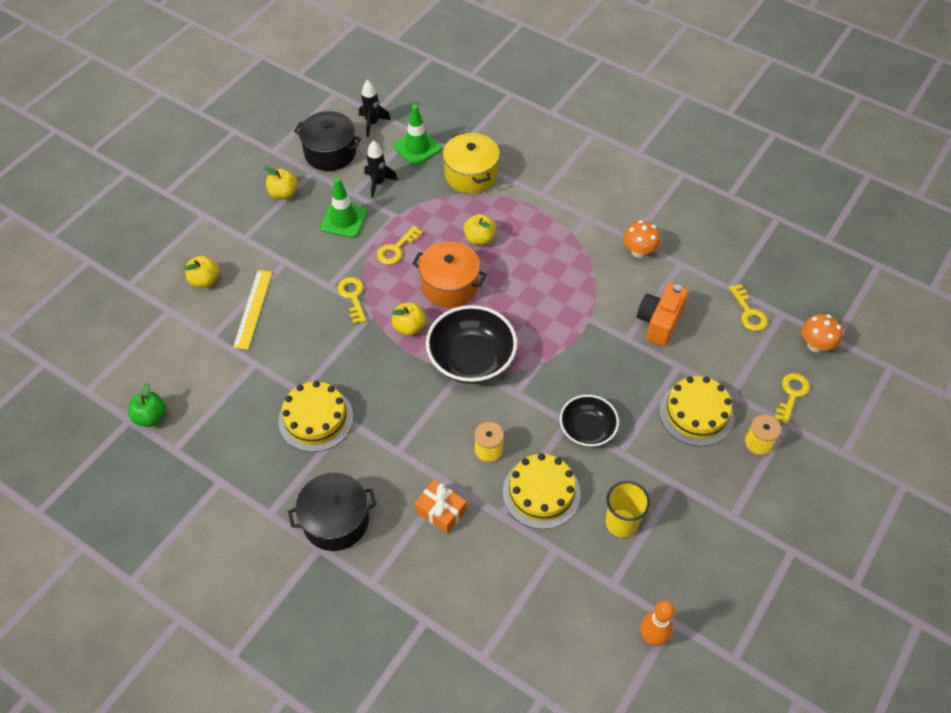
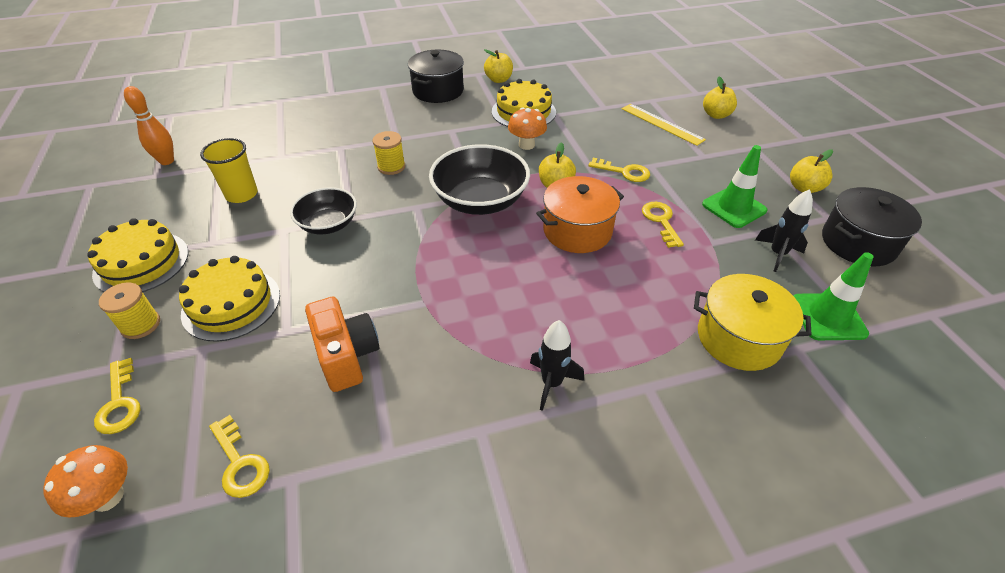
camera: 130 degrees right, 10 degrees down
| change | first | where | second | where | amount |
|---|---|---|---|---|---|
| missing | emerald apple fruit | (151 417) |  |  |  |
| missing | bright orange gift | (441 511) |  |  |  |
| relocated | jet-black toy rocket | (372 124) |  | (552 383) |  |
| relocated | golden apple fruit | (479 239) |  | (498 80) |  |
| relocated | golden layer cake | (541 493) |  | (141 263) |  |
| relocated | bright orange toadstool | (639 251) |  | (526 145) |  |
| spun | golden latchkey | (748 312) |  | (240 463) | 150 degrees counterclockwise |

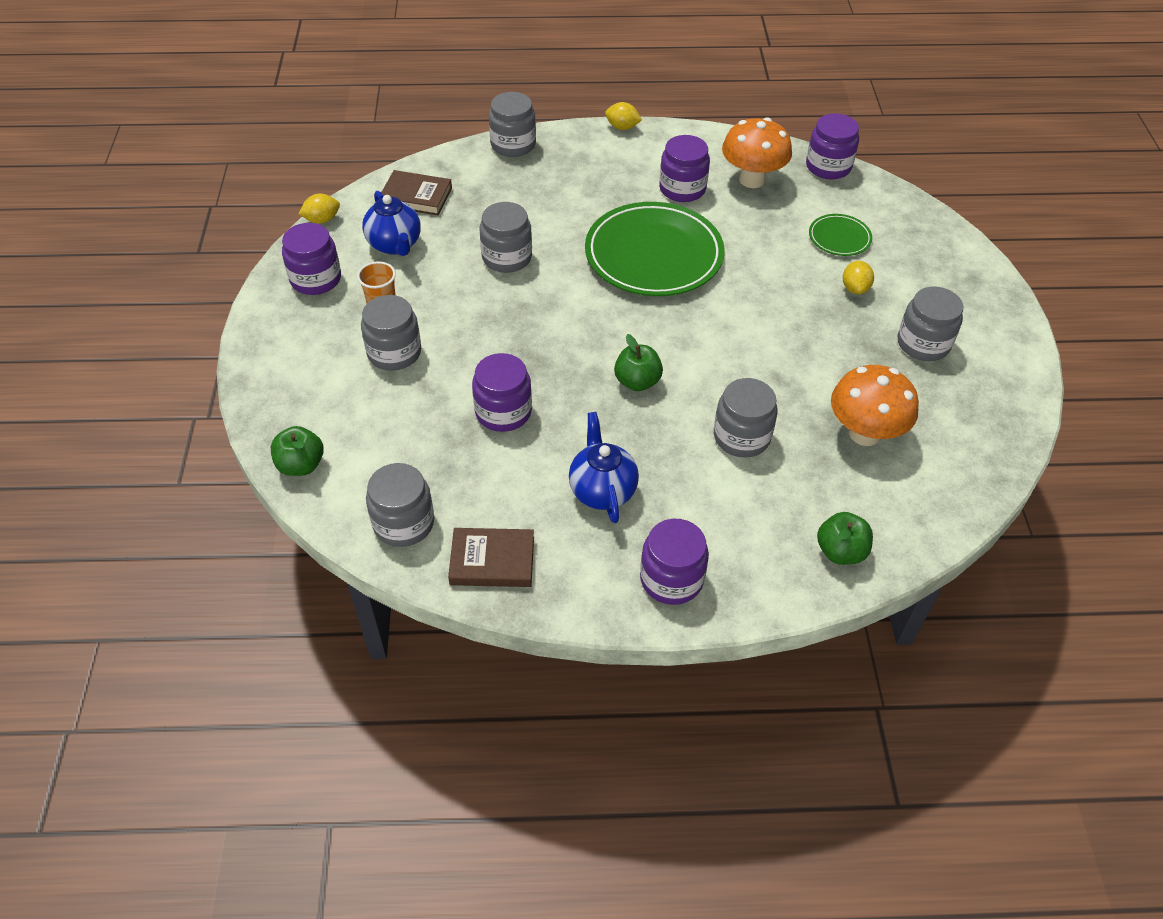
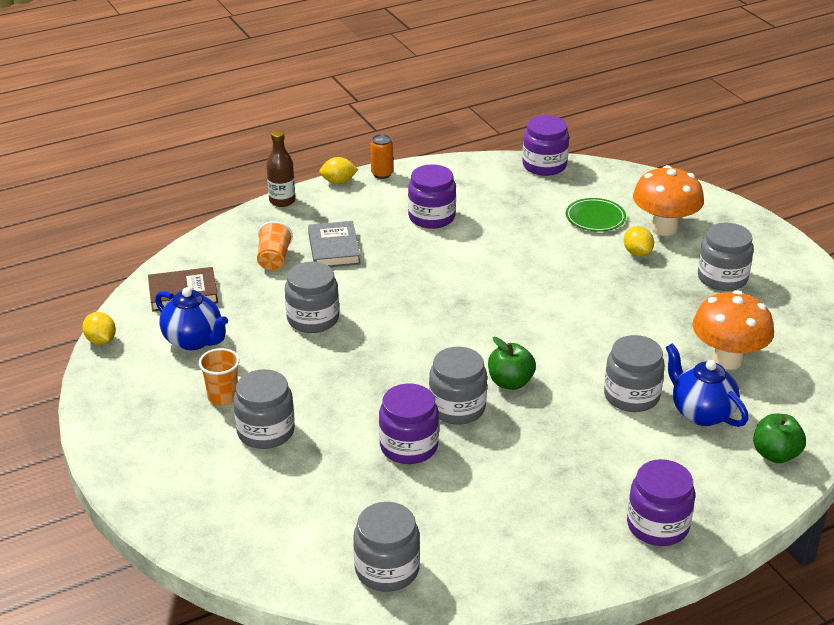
camera: 25 degrees left, 15 degrees down
| change | first | where | second | where | amount |
|---|---|---|---|---|---|
| missing | emerald apple fruit | (301 465) |  |  |  |
| missing | purple jam jar | (316 279) |  |  |  |
| missing | dark brown hardcover | (492 561) |  |  |  |
| missing | emerald dinner plate | (653 255) |  |  |  |
| appeared |  |  | bright orange beaker | (274 259) |  |
| appeared |  |  | dark brown drink bottle | (282 201) |  |
| appeared |  |  | gray hardcover | (334 249) |  |
| appeared |  |  | bright orange soda can | (382 174) |  |
| relocated | gray jam jar | (513 145) |  | (457 408) |  |
| relocated | blue teapot | (602 490) |  | (701 413) |  |
| relocated | bright orange toadstool | (752 179) |  | (664 228) |  |
| spun | golden lemon | (322 220) |  | (101 340) | 75 degrees counterclockwise |

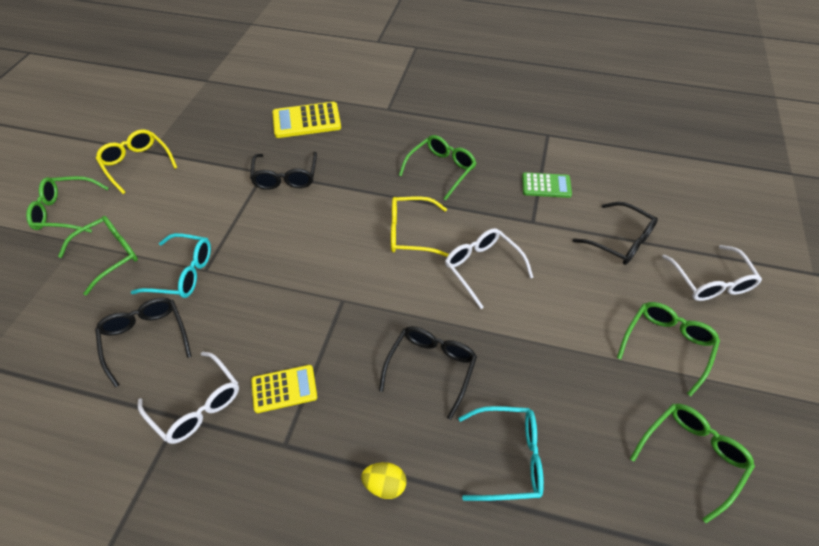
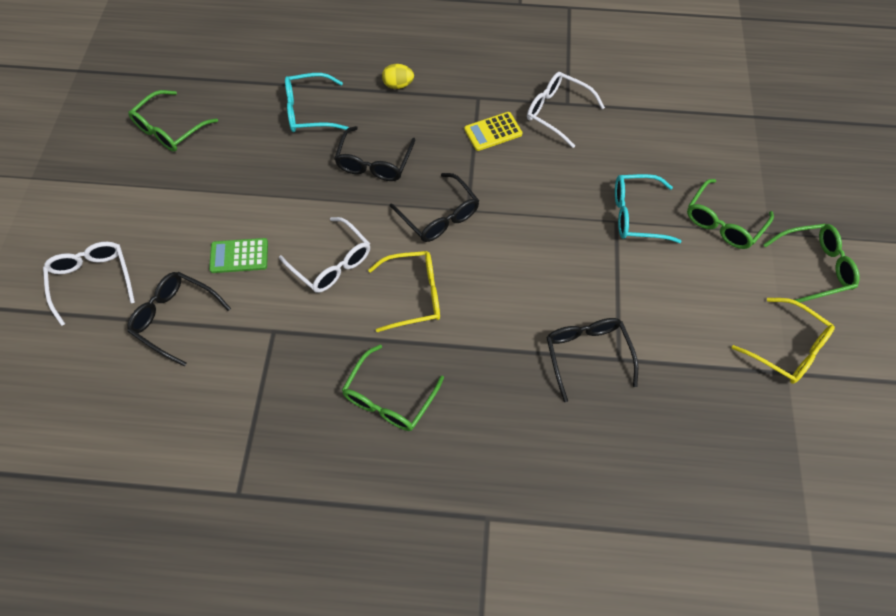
camera: 170 degrees right, 10 degrees up
| change | first | where | second | where | amount |
|---|---|---|---|---|---|
| missing | golden pocket calculator | (306 121) |  |  |  |
| missing | emerald glasses | (667 345) |  |  |  |
| relocated | jet-black glasses | (146 338) |  | (439 216) |  |
| relocated | emerald pocket calculator | (546 185) |  | (239 256) |  |

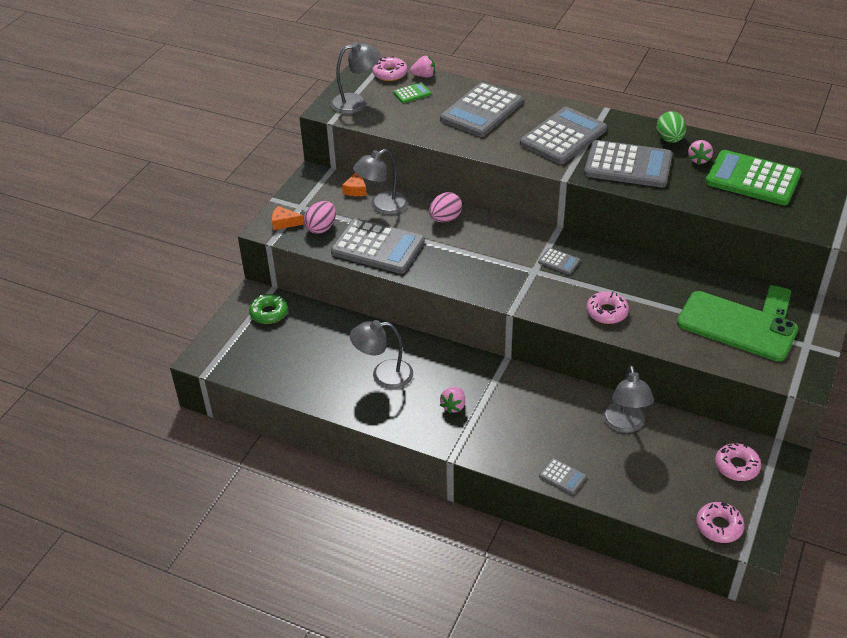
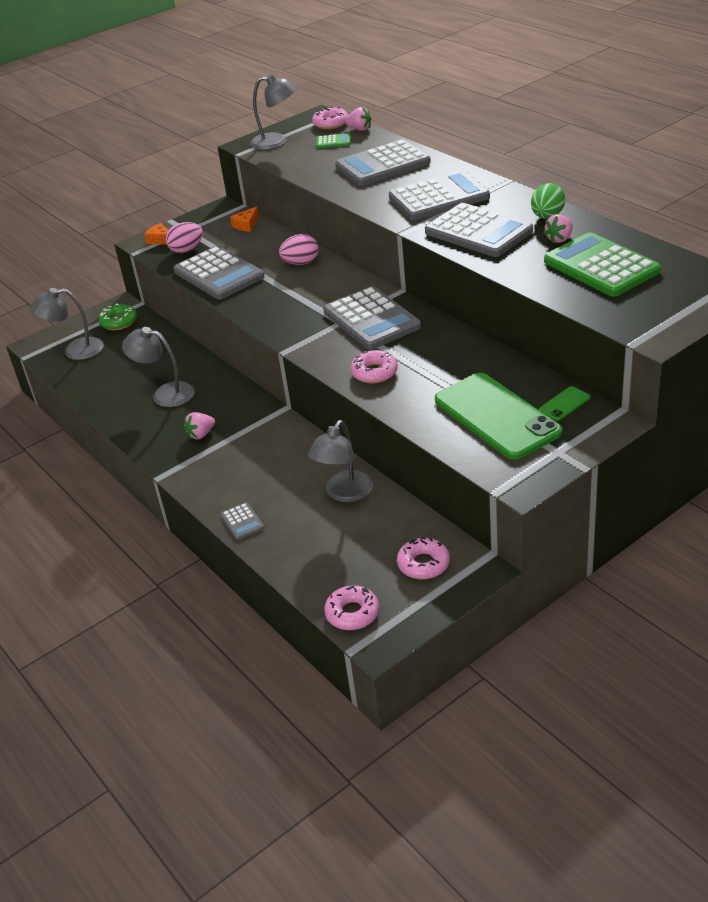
camera: 30 degrees right, 5 degrees down
| change | first | where | second | where | amount |
|---|---|---|---|---|---|
| relocated | gray reading lamp | (382 206) |  | (75 350) |  |
| size | gray pocket calculator | (559 262) |  | (371 319) | x2.29 |

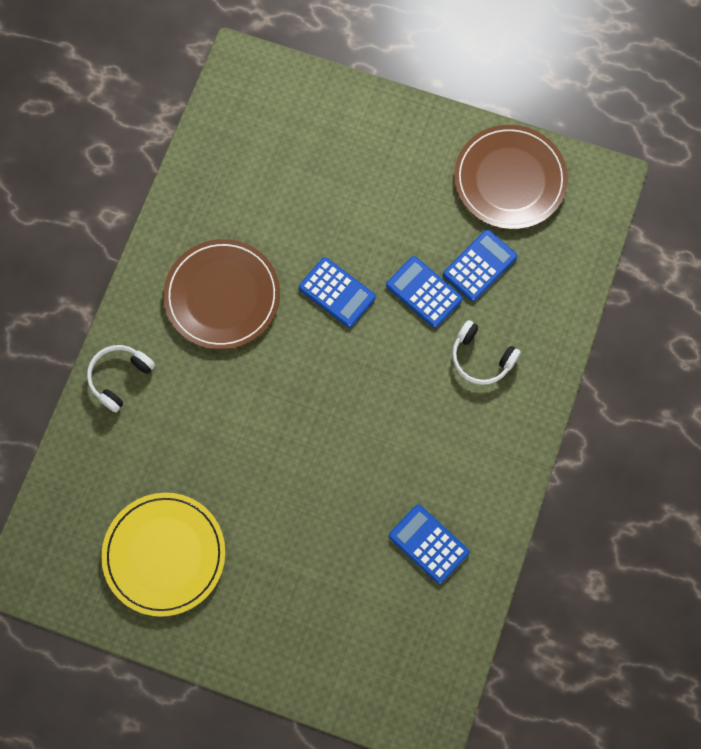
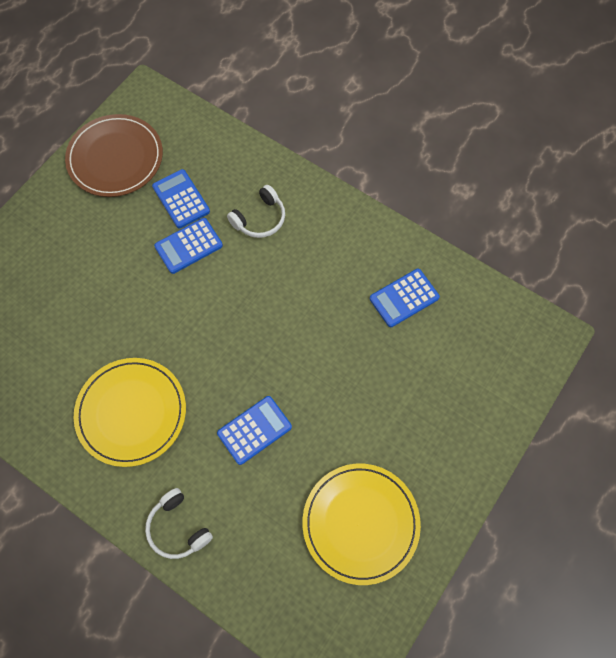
camera: 75 degrees left, 5 degrees down
| change | first | where | second | where | amount |
|---|---|---|---|---|---|
| relocated | blue pocket calculator | (337 293) |  | (254 430) |  |
| colour | dark brown dinner plate | (222 296) | golden dinner plate | (131 412) |  |

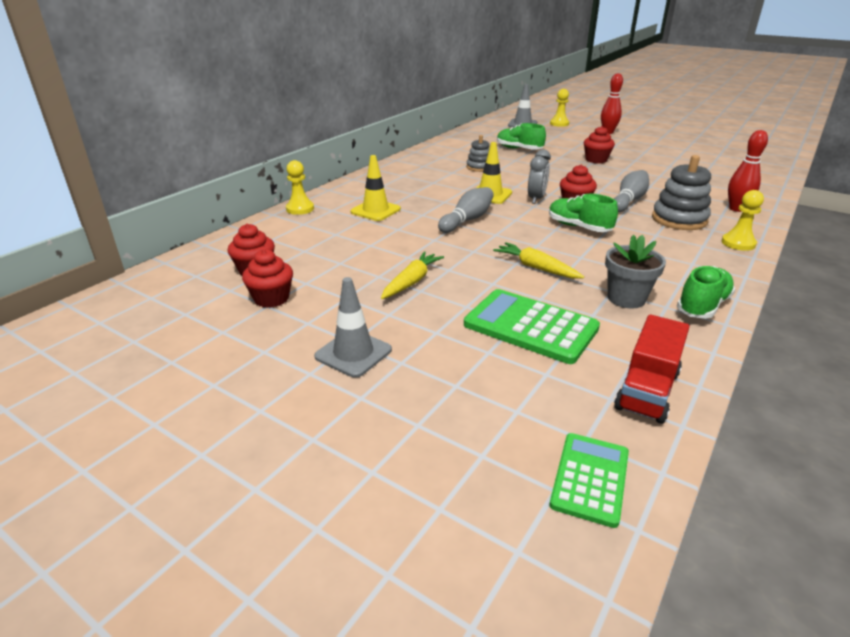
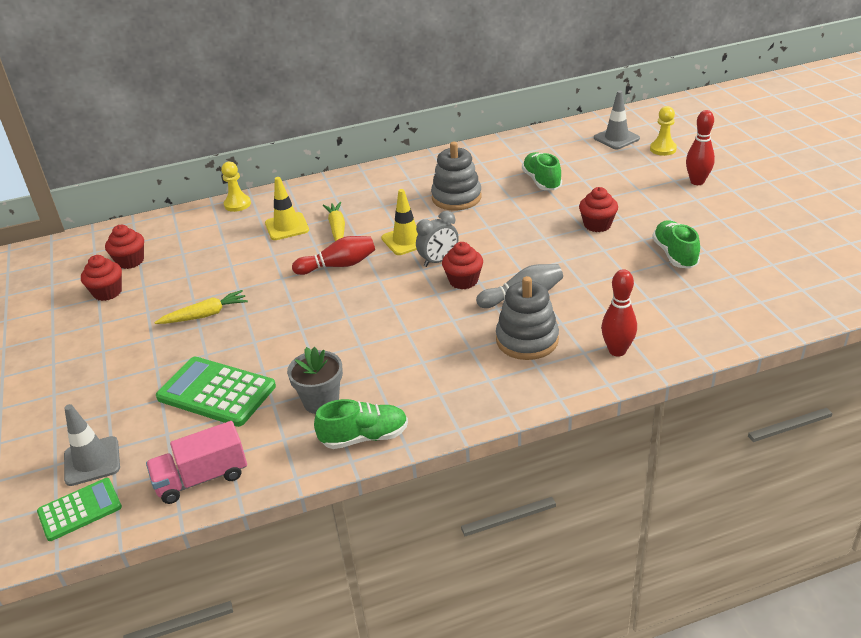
camera: 40 degrees right, 5 degrees up
| change | first | where | second | where | amount |
|---|---|---|---|---|---|
| missing | golden chess pawn | (738 243) |  |  |  |
| relocated | gray road cone | (353 353) |  | (92 461) |  |
| relocated | golden carrot | (536 268) |  | (337 229) |  |
| relocated | emerald sneaker | (578 227) |  | (674 254) |  |
| colour | gray skittle | (467 220) | red skittle | (338 265) |  |
| colour | red toy truck | (647 390) | pink toy truck | (202 478) |  |
| spun | emerald pocket calculator | (530 326) |  | (216 392) | 45 degrees counterclockwise |
| size | gray stacking toy | (479 167) |  | (456 197) | x1.65 |

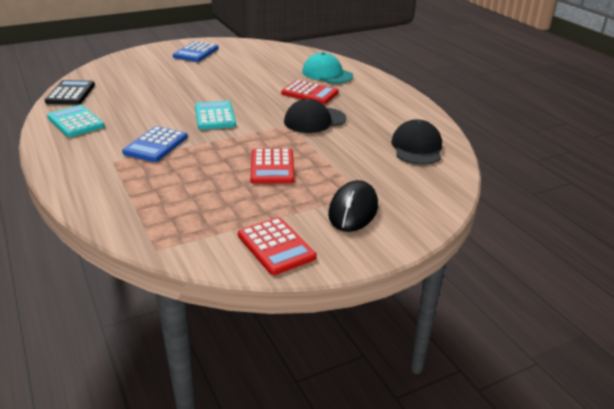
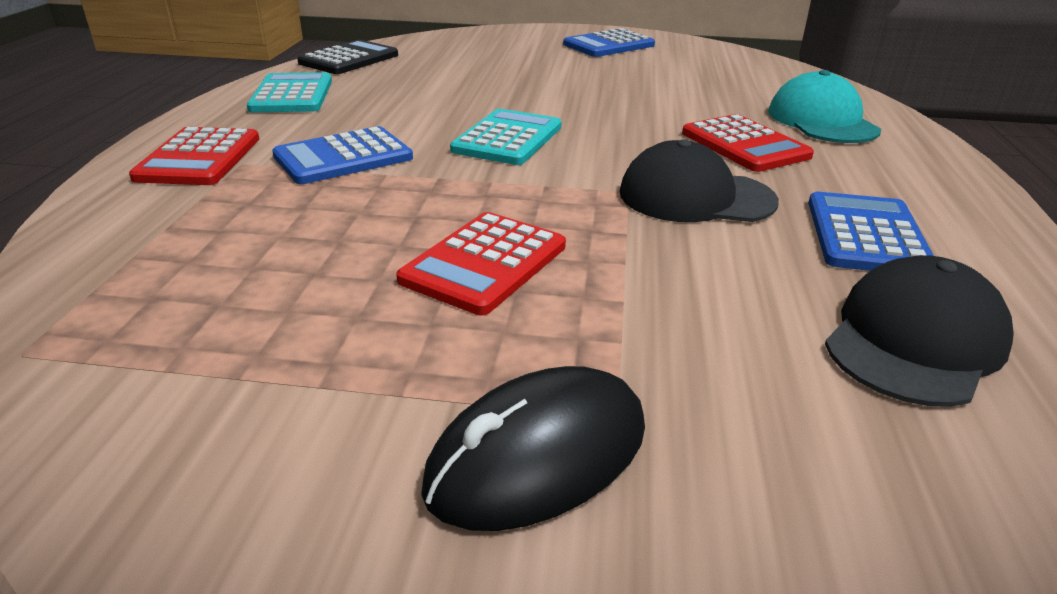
camera: 35 degrees right, 0 degrees up
| change | first | where | second | where | amount |
|---|---|---|---|---|---|
| appeared |  |  | blue pocket calculator | (866 235) |  |
| relocated | red pocket calculator | (276 246) |  | (199 158) |  |

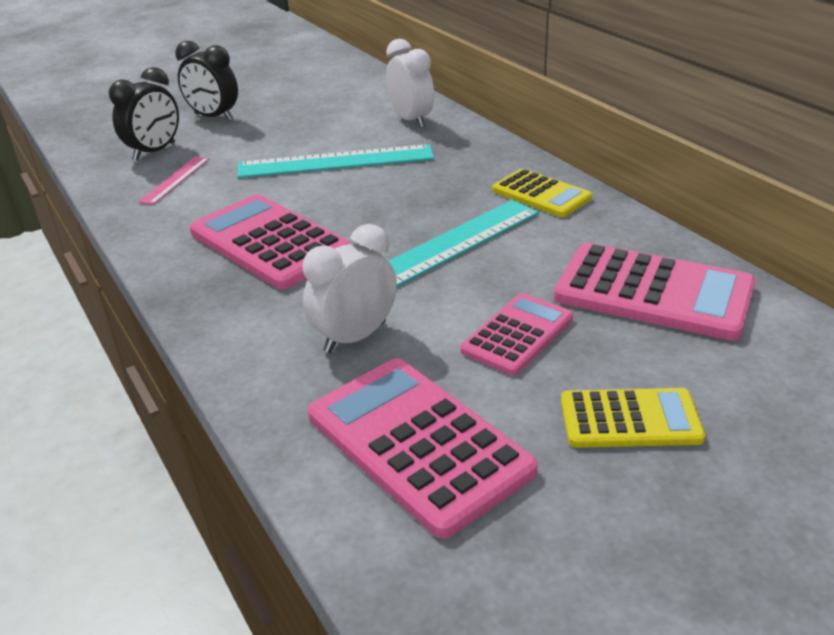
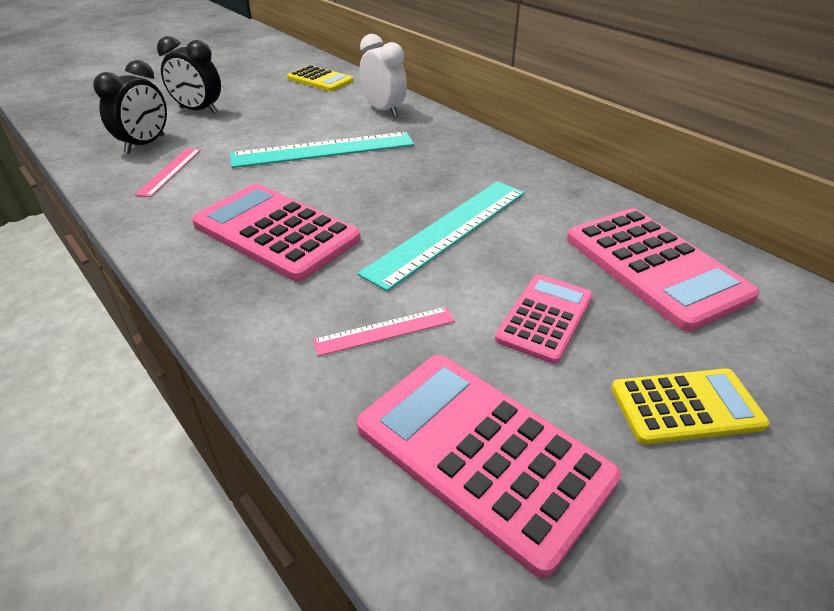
camera: 10 degrees left, 5 degrees up
| change | first | where | second | where | amount |
|---|---|---|---|---|---|
| relocated | golden pocket calculator | (541 194) |  | (320 80) |  |
| exchanged | pure white clock | (355 337) | pink ruler | (385 331) |  |
| spun | pink pocket calculator | (653 292) |  | (655 267) | 45 degrees clockwise |

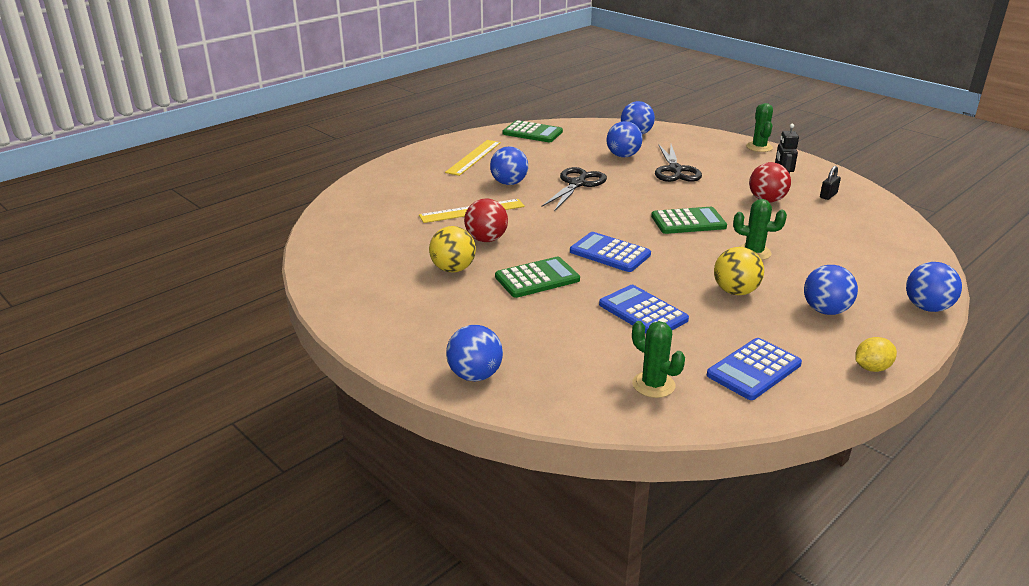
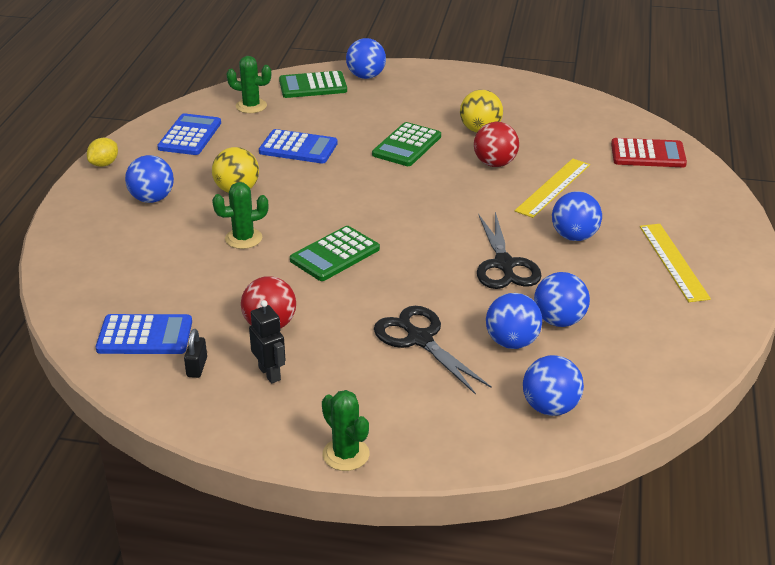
camera: 145 degrees right, 5 degrees up
| change | first | where | second | where | amount |
|---|---|---|---|---|---|
| appeared |  |  | red pocket calculator | (648 154) |  |
| relocated | emerald pocket calculator | (532 133) |  | (313 86) |  |
| relocated | blue pocket calculator | (610 253) |  | (145 336) |  |
| relocated | blue ball | (927 308) |  | (559 321) |  |

